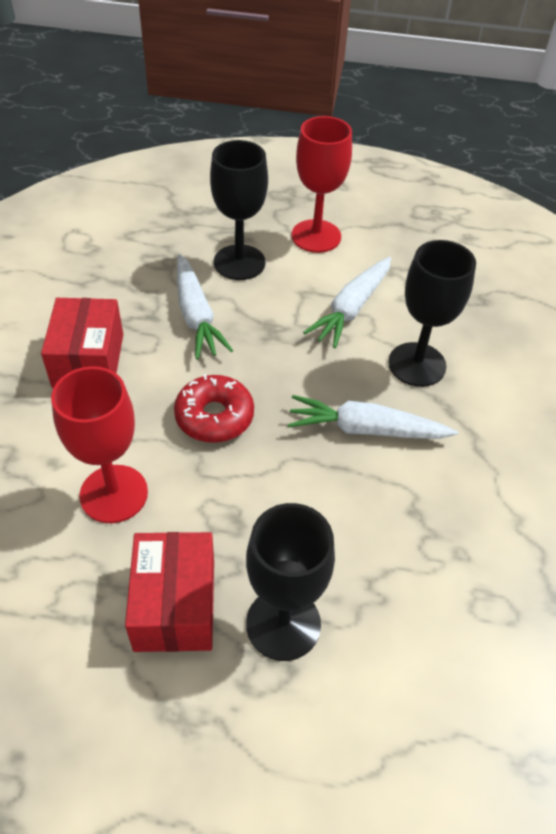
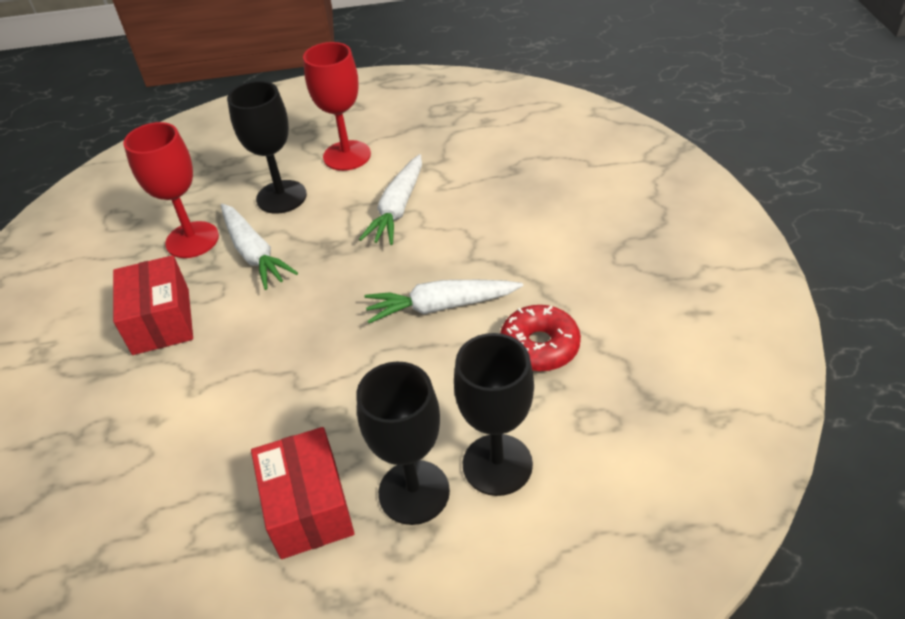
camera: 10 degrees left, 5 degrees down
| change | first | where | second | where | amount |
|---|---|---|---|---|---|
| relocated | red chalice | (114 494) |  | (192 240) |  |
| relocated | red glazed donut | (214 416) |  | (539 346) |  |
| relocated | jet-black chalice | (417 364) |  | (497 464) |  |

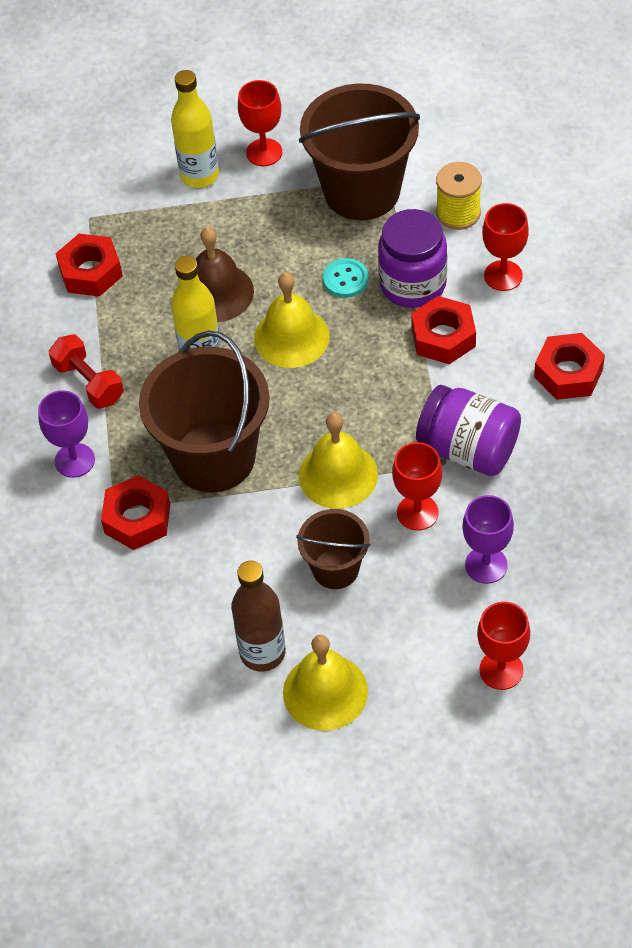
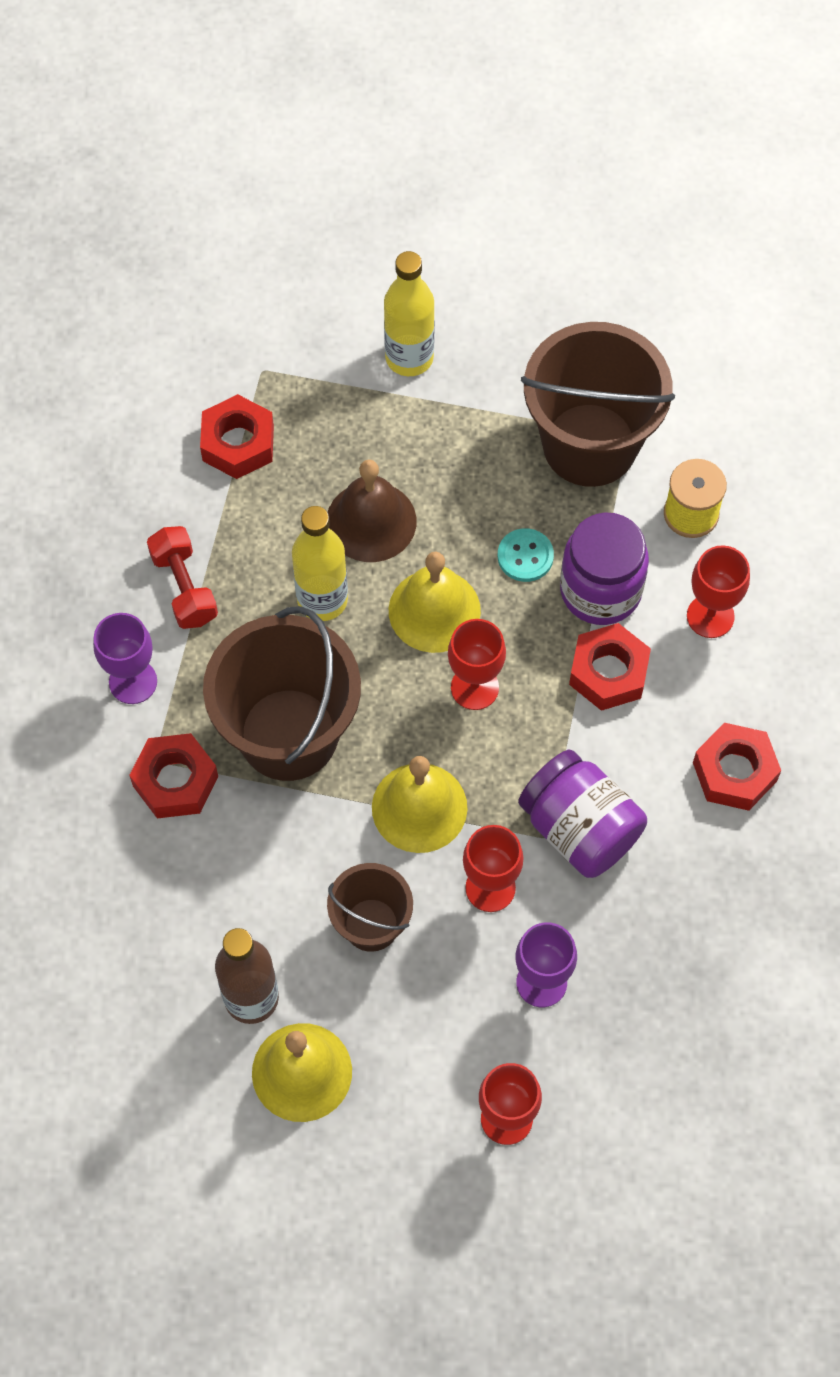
camera: 15 degrees right, 10 degrees up
| change | first | where | second | where | amount |
|---|---|---|---|---|---|
| relocated | red chalice | (264 152) |  | (474 687) |  |

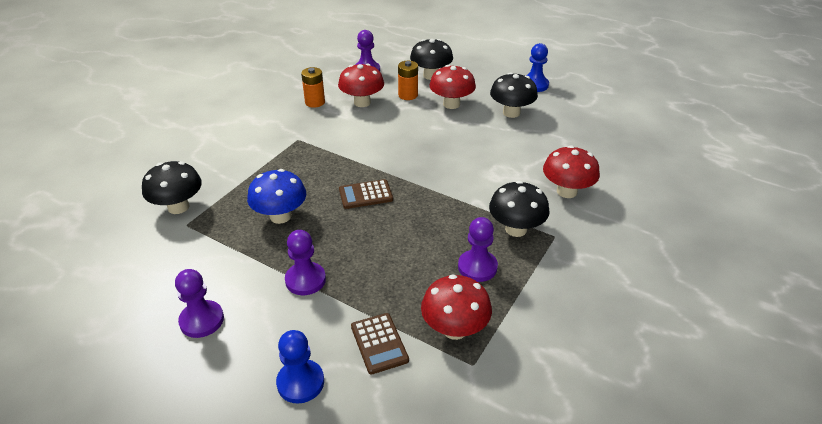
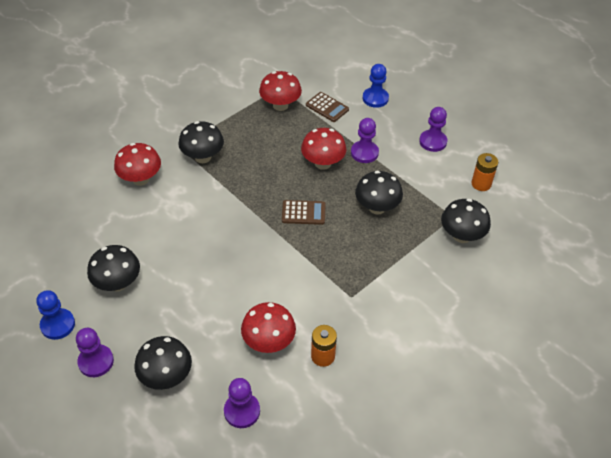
camera: 165 degrees left, 10 degrees up
| change | first | where | second | where | amount |
|---|---|---|---|---|---|
| relocated | bright orange power cell | (408 95) |  | (481 184) |  |
| relocated | red toadstool | (451 104) |  | (323 163) |  |
| relocated | purple chess pawn | (477 267) |  | (96 361) |  |
| colour | blue toadstool | (280 216) | jet-black toadstool | (377 207) |  |
| spun | dark brown pocket calculator | (379 343) |  | (327 107) | 135 degrees clockwise |

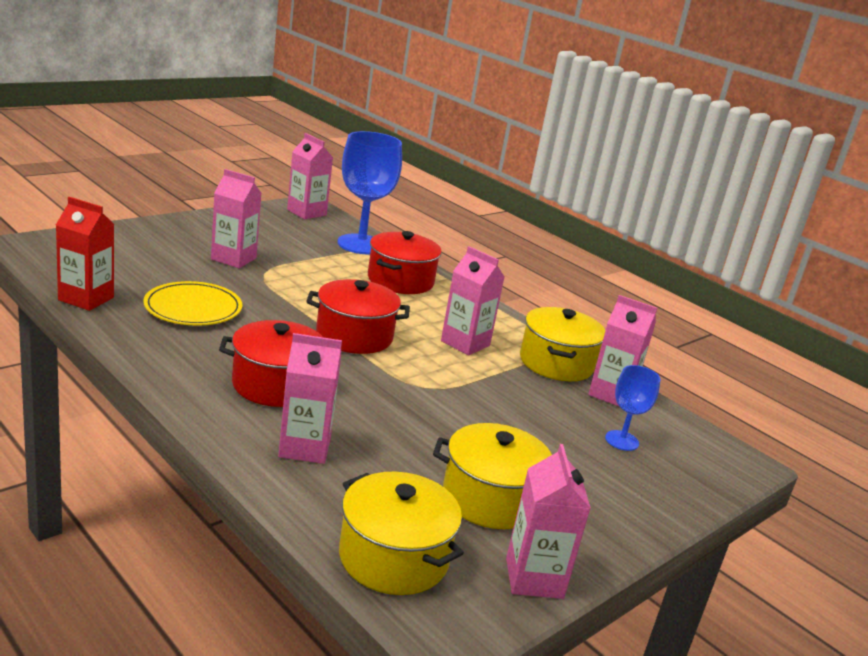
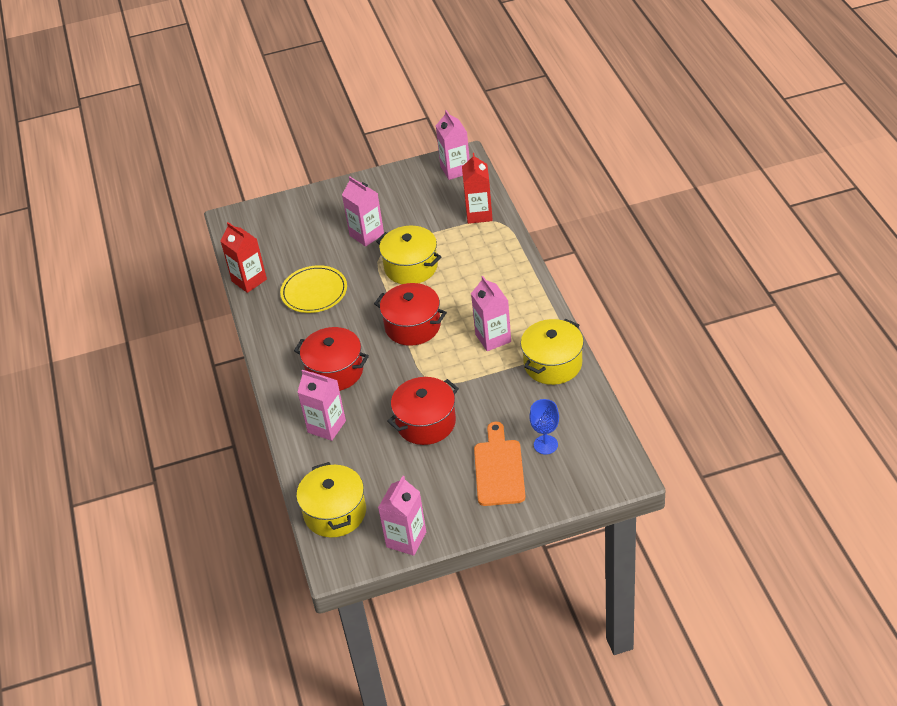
camera: 35 degrees right, 20 degrees up
| change | first | where | second | where | amount |
|---|---|---|---|---|---|
| missing | pink milk carton | (611 394) |  |  |  |
| appeared |  |  | bright orange cutting board | (499 469) |  |
| relocated | red stockpot | (400 280) |  | (426 422) |  |
| relocated | golden stockpot | (490 499) |  | (411 267) |  |
| exchanged | blue chalice | (361 244) | red milk carton | (479 214) |  |

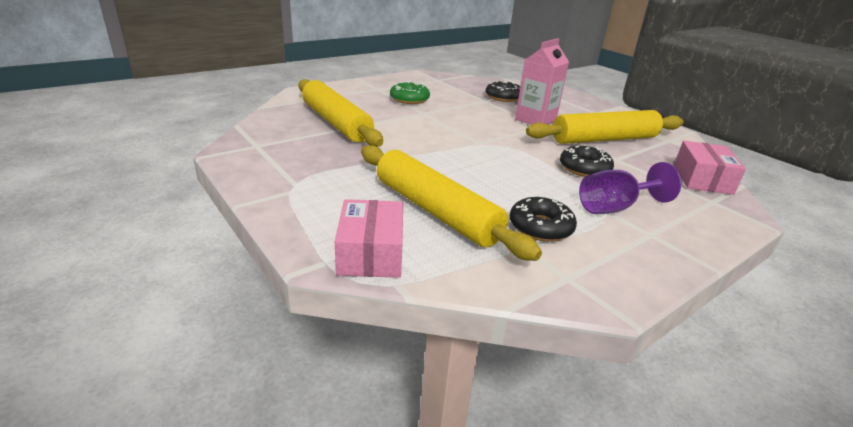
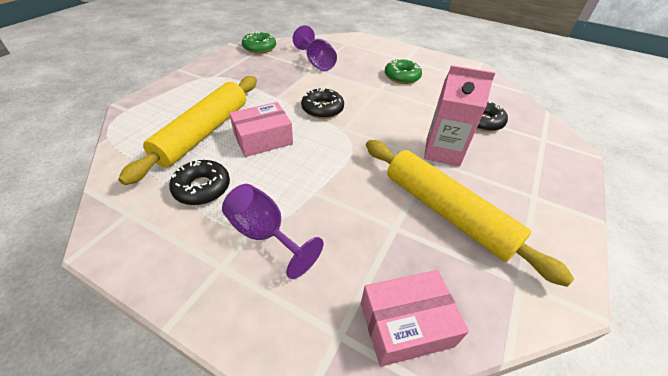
camera: 65 degrees right, 15 degrees up
| change | first | where | second | where | amount |
|---|---|---|---|---|---|
| appeared |  |  | emerald glazed donut | (259 48) |  |
| relocated | pink parcel | (371 253) |  | (263 139) |  |
| relocated | jet-black glazed donut | (584 168) |  | (322 109) |  |
| exchanged | golden dough roller | (336 122) | purple chalice | (317 63) |  |

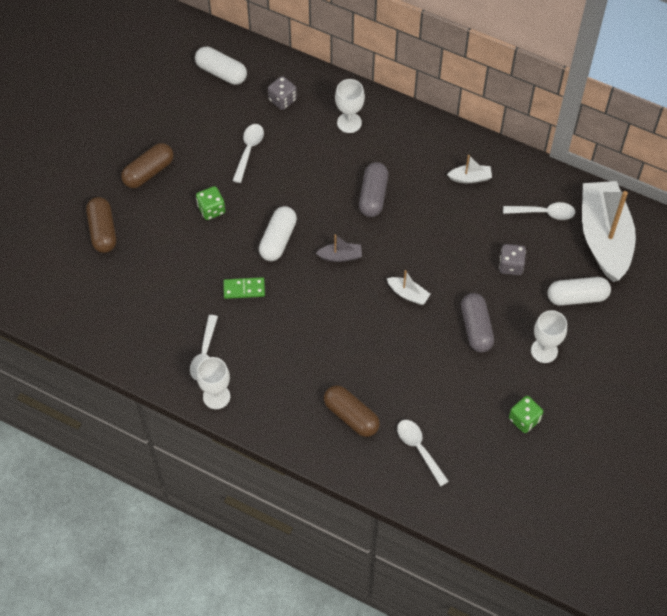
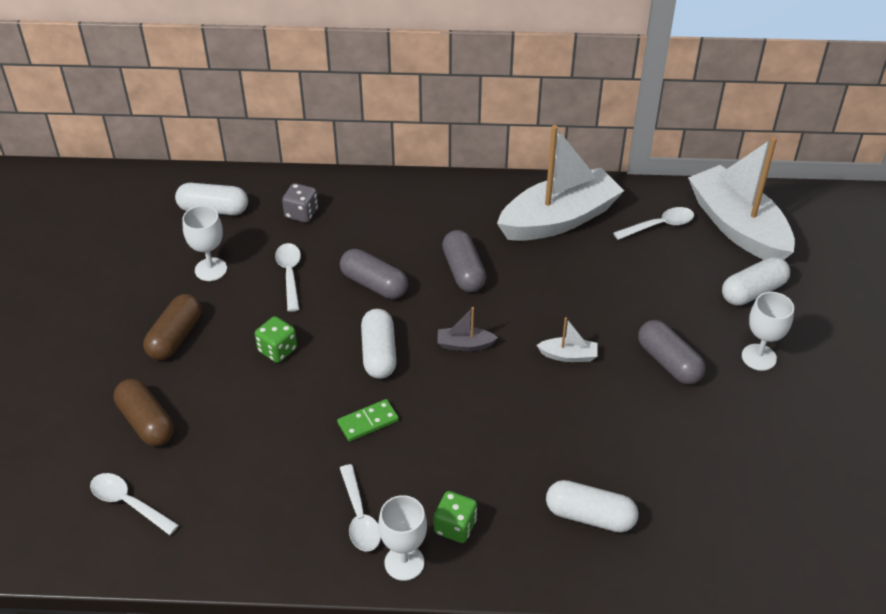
camera: 25 degrees left, 15 degrees down
| change | first | where | second | where | amount |
|---|---|---|---|---|---|
| missing | gray die | (511 265) |  |  |  |
| appeared |  |  | gray pill | (374 284) |  |
| relocated | pure white chalice | (349 123) |  | (211 269) |  |
| relocated | pure white spoon | (419 449) |  | (128 503) |  |
| relocated | emerald die | (524 419) |  | (455 527) |  |
| colour | dark brown pill | (351 416) | pure white pill | (590 516) |  |
| spun | gray sailboat | (340 256) |  | (464 345) | 150 degrees counterclockwise |
| size | pure white sailboat | (470 178) |  | (559 219) | x2.49 |

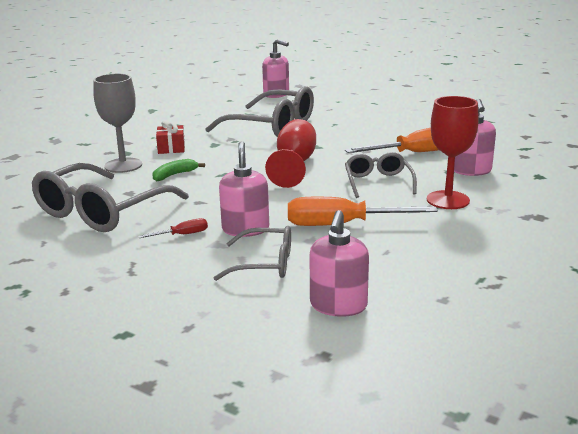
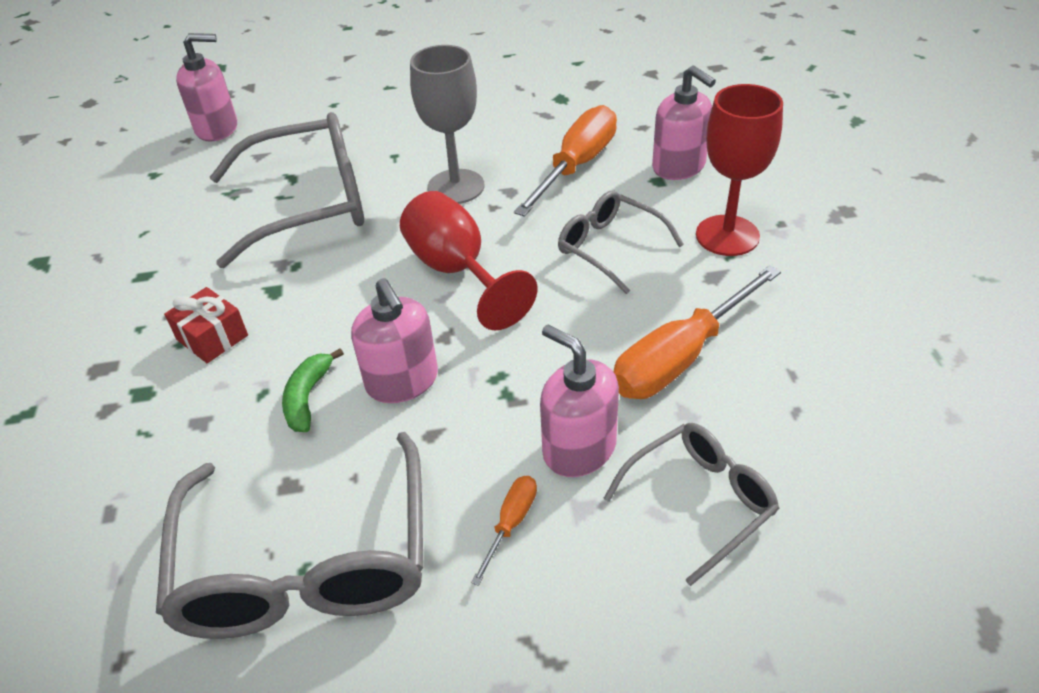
camera: 40 degrees left, 20 degrees up
| change | first | where | second | where | amount |
|---|---|---|---|---|---|
| relocated | gray chalice | (123 165) |  | (456 187) |  |
| relocated | pink pump bottle | (338 305) |  | (402 381) |  |
| colour | red hand screwdriver | (182 235) | bright orange hand screwdriver | (511 523) |  |

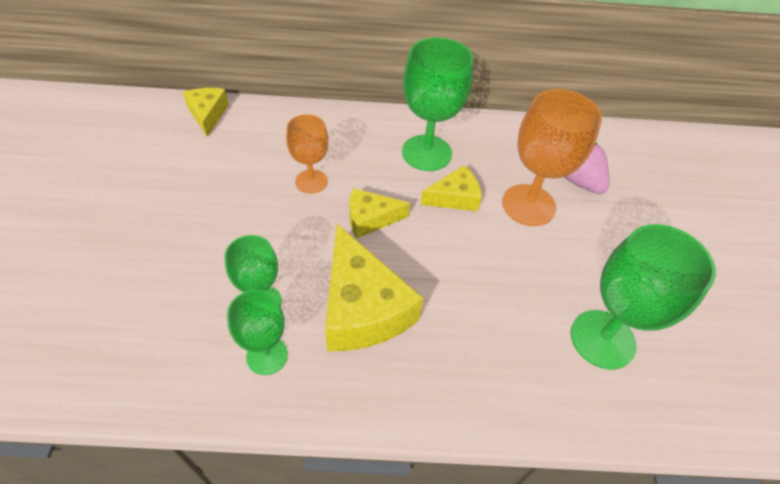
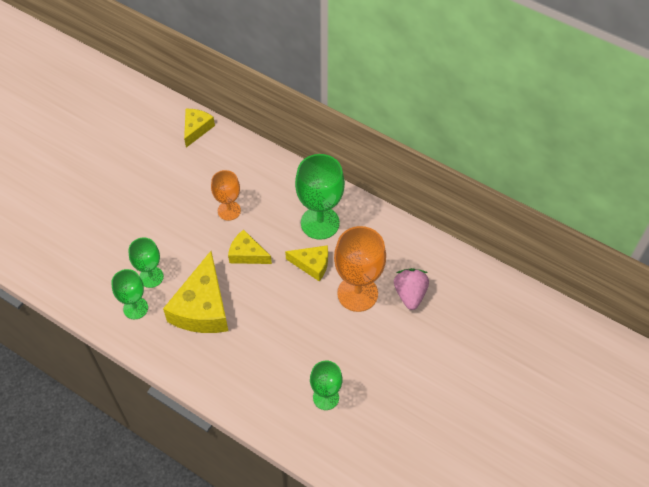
camera: 35 degrees right, 5 degrees up
| change | first | where | second | where | amount |
|---|---|---|---|---|---|
| size | emerald chalice | (602 339) |  | (326 397) | x0.60 |

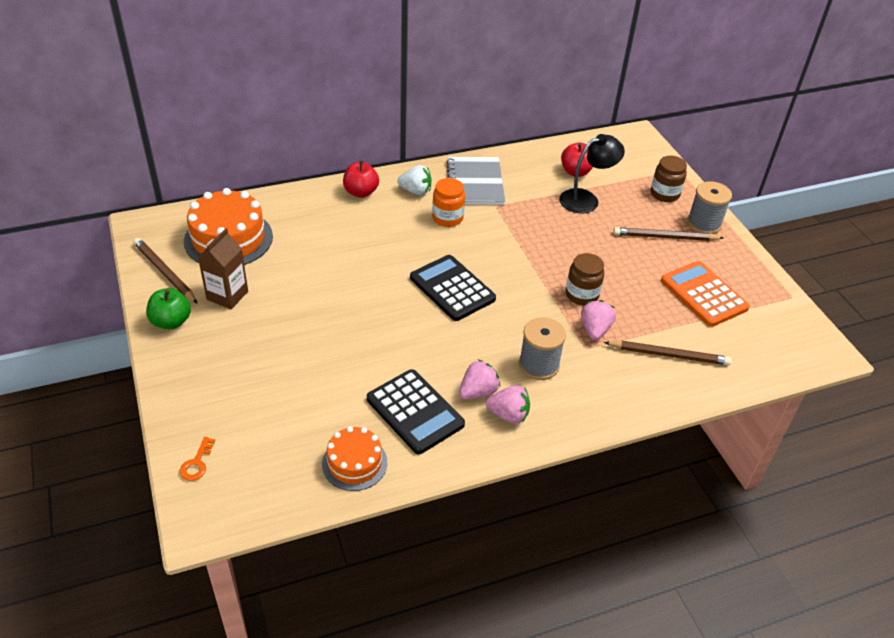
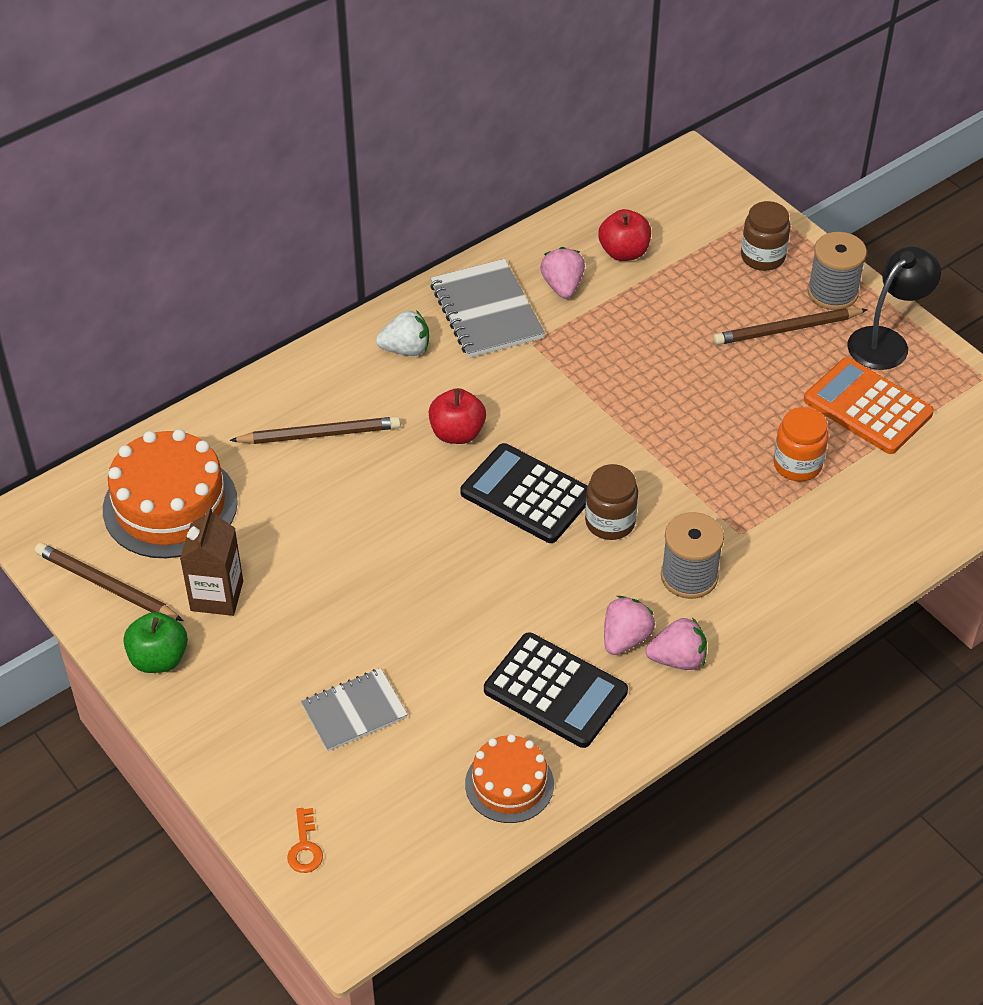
camera: 15 degrees left, 5 degrees up
| change | first | where | second | where | amount |
|---|---|---|---|---|---|
| appeared |  |  | gray notepad | (354 711) |  |
| relocated | red apple fruit | (361 192) |  | (457 433) |  |
| relocated | bright orange jam jar | (447 218) |  | (797 464) |  |
| relocated | jet-black reading lamp | (586 199) |  | (886 341) |  |
| relocated | dark brown jam jar | (582 295) |  | (610 522) |  |
| relocated | pink strawberry | (595 330) |  | (562 286) |  |
| relocated | dark brown pencil | (668 355) |  | (319 434) |  |

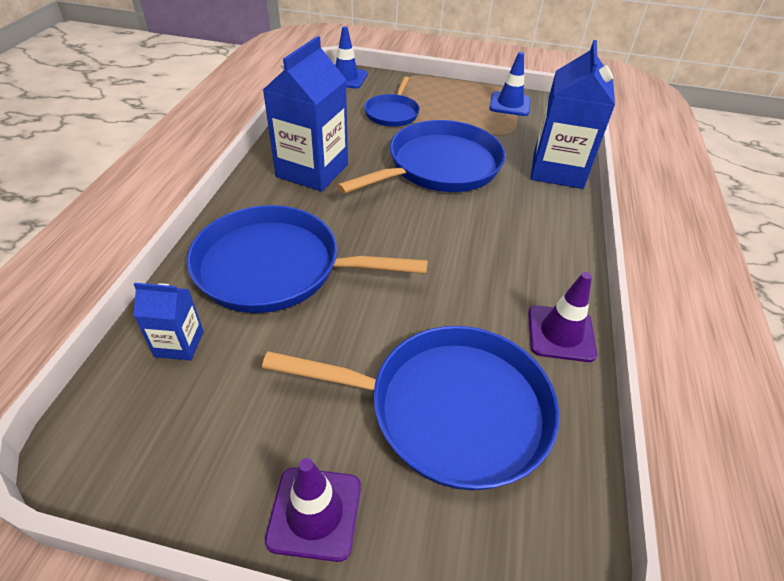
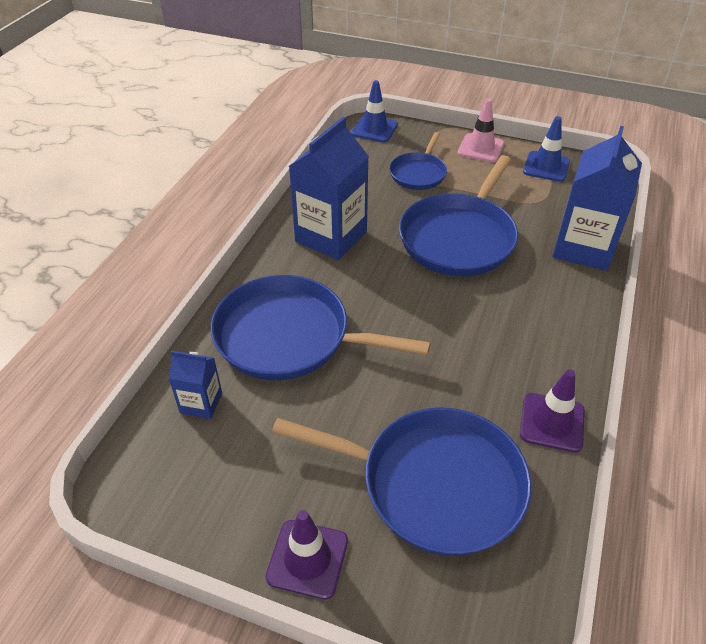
camera: 10 degrees right, 0 degrees up
| change | first | where | second | where | amount |
|---|---|---|---|---|---|
| appeared |  |  | pink road cone | (480 148) |  |
| spun | blue skillet | (439 166) |  | (459 238) | 150 degrees clockwise |

